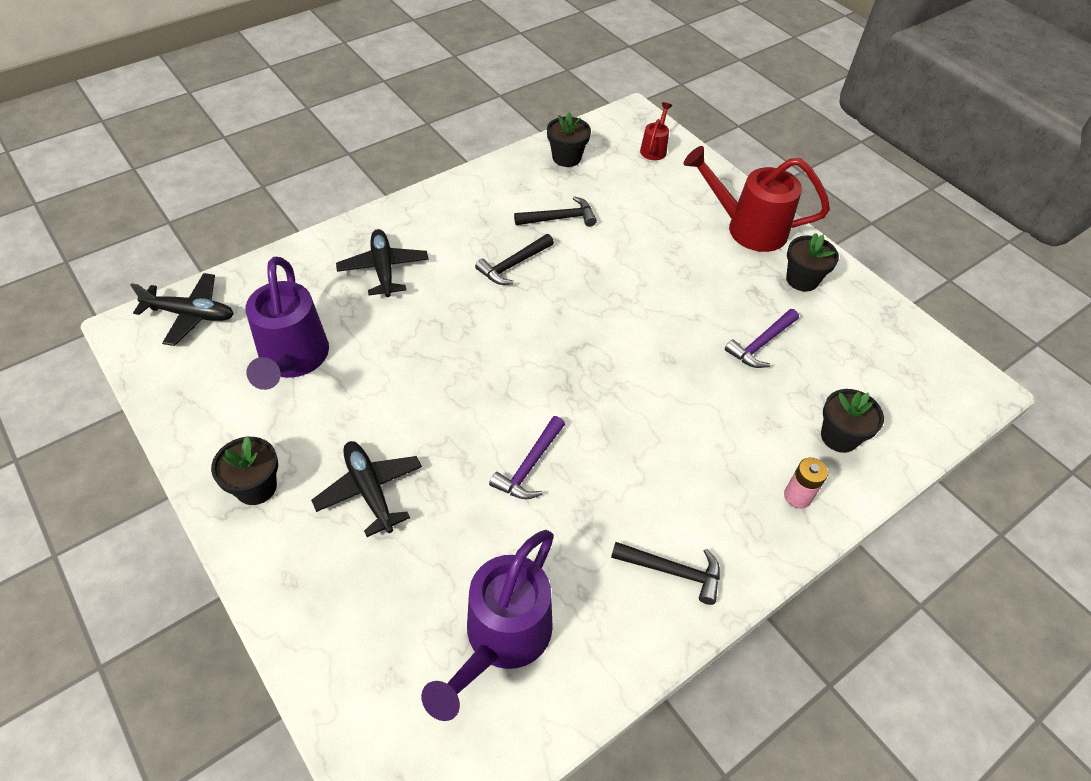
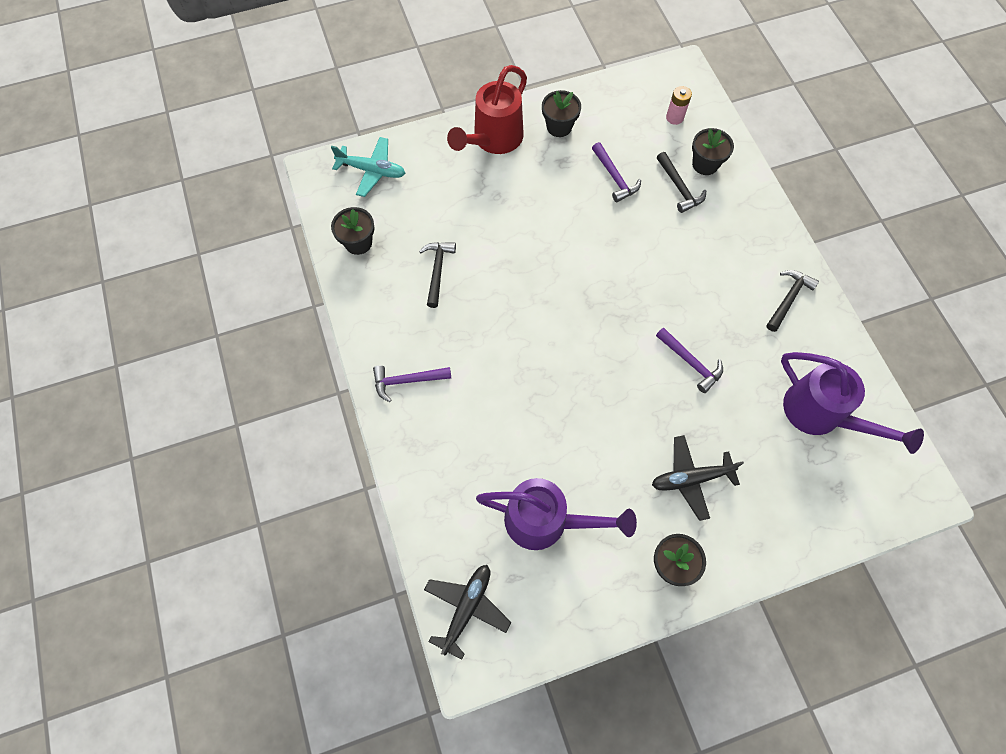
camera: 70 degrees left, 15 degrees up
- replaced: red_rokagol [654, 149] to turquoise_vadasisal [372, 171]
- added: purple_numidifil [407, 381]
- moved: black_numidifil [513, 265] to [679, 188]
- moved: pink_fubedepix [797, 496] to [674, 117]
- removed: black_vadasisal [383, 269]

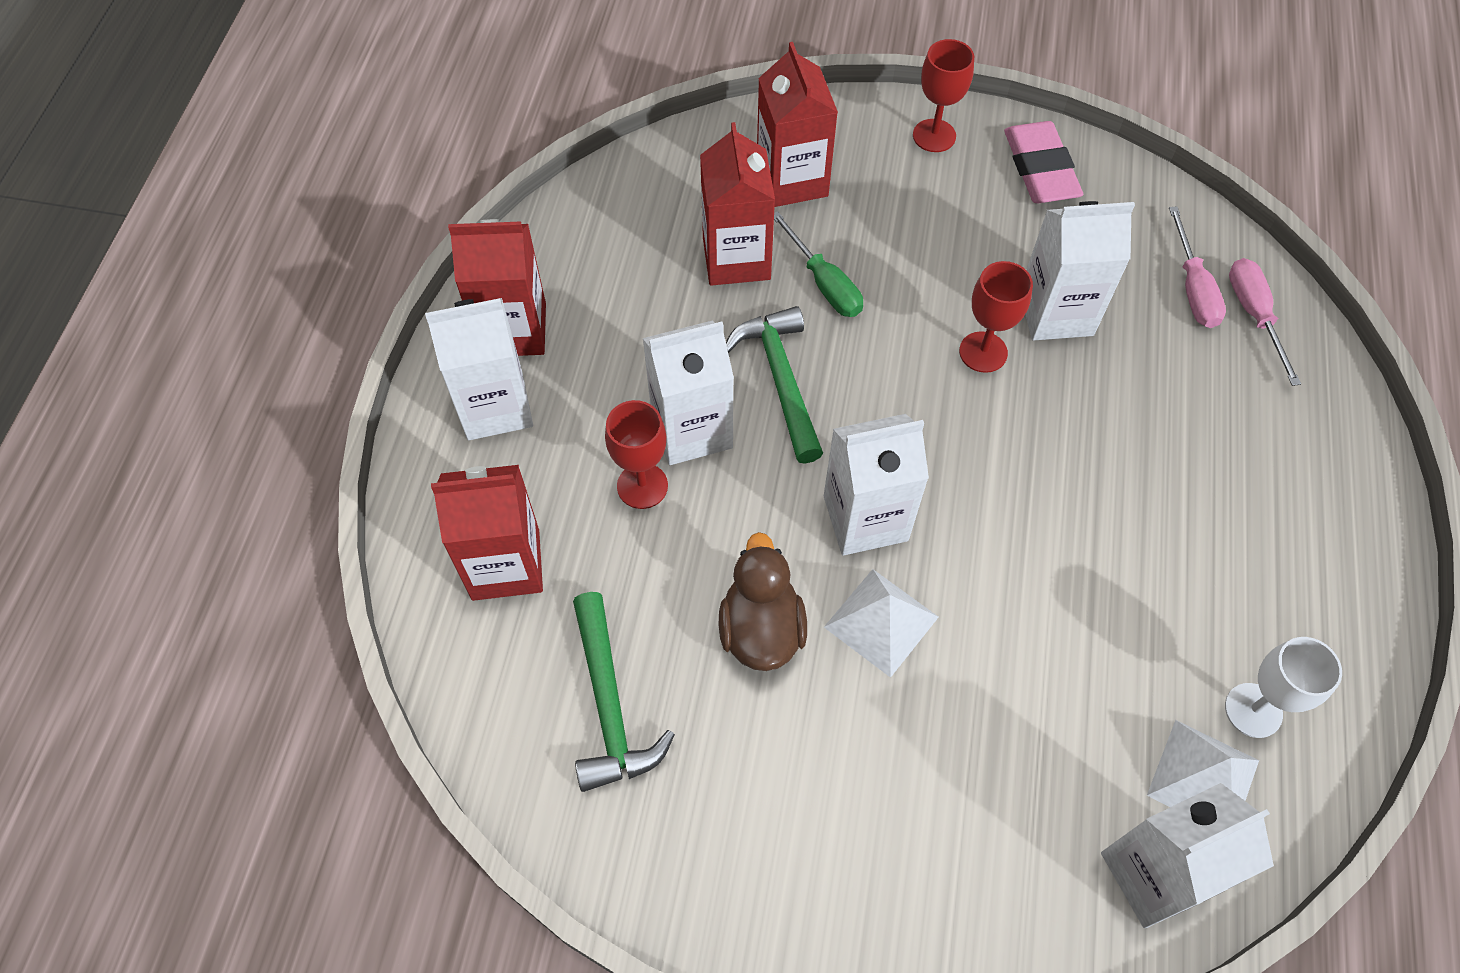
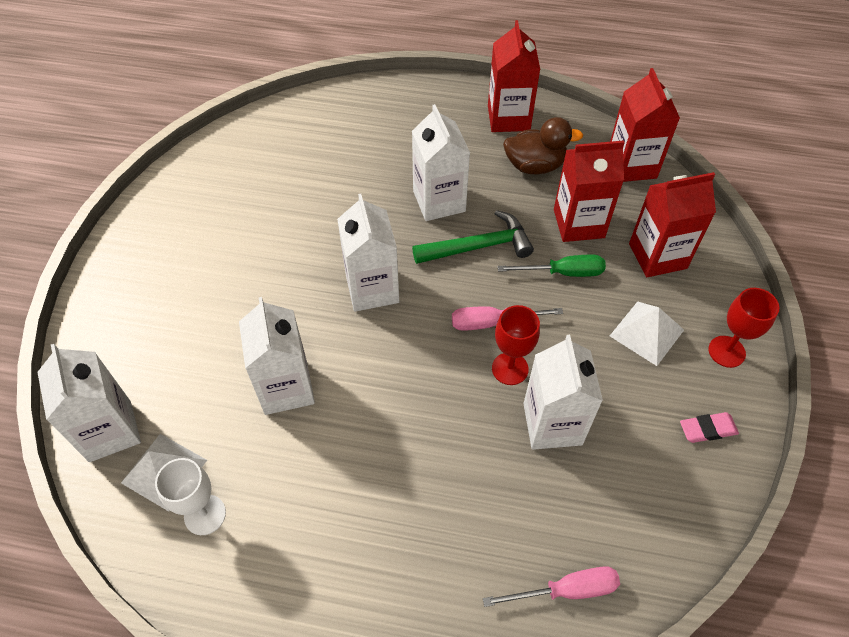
camera: 90 degrees right, 5 degrees down
- moved: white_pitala [495, 406] to [286, 388]
- moved: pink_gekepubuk [1193, 288] to [492, 322]
- turned: green_gekepubuk [824, 283] = [563, 272] 150 degrees counterclockwise
- moved: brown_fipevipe [761, 629] to [535, 166]
- moved: red_pitala [505, 564] to [631, 165]
- moved: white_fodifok [881, 622] to [646, 333]
- resized: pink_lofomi [1040, 169] = [707, 429] x0.58
- removed: green_numidifil [609, 705]
- removed: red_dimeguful [642, 486]

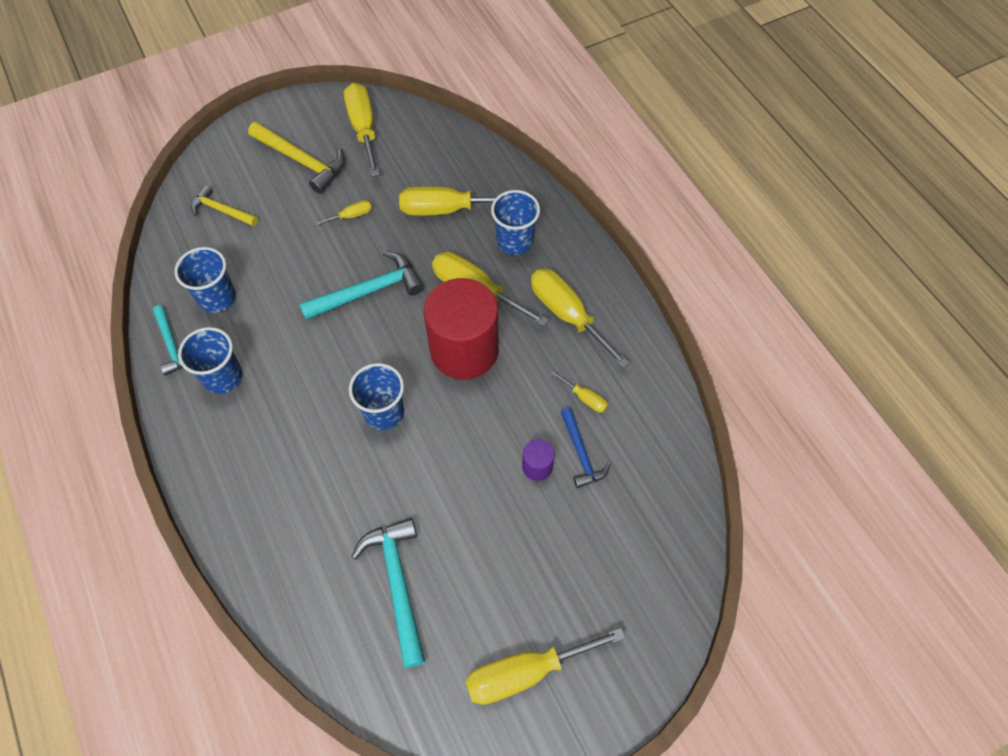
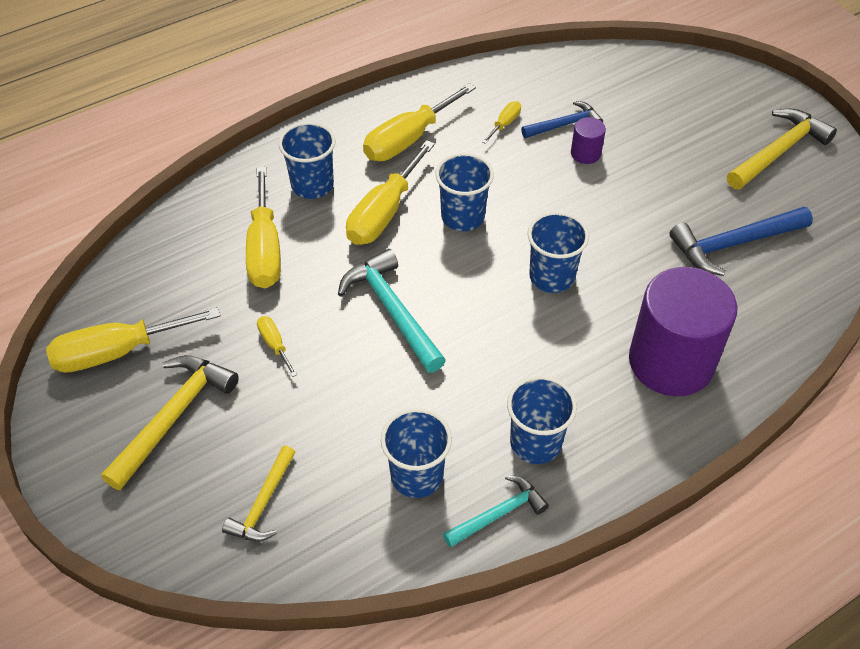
camera: 95 degrees left, 10 degrees down
- replaced: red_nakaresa [464, 350] to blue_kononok [463, 217]
- added: purple_nakaresa [671, 362]
- recoloured: turquoise_numidifil [397, 584] to blue_numidifil [734, 244]
- replaced: yellow_gekepubuk [525, 672] to yellow_numidifil [778, 151]

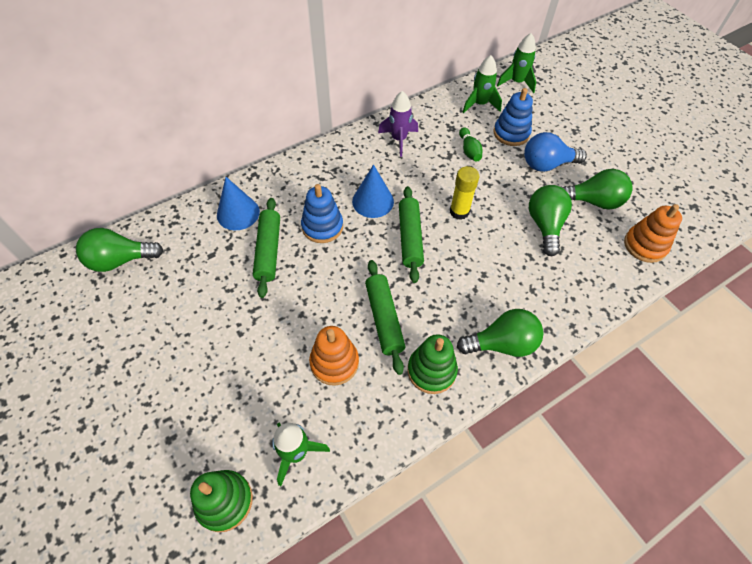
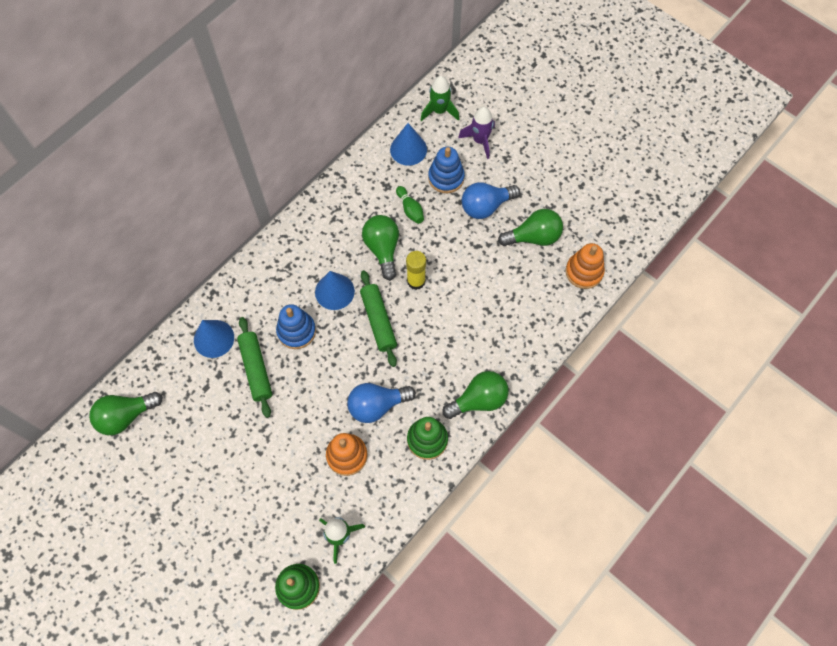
camera: 15 degrees left, 10 degrees up
- replaced: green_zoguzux [384, 319] to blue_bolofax [377, 405]
- moved: green_bolofax [545, 225] to [382, 249]
- replaced: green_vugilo [479, 104] to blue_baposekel [408, 149]
- moved: purple_vugilo [399, 140] to [480, 140]

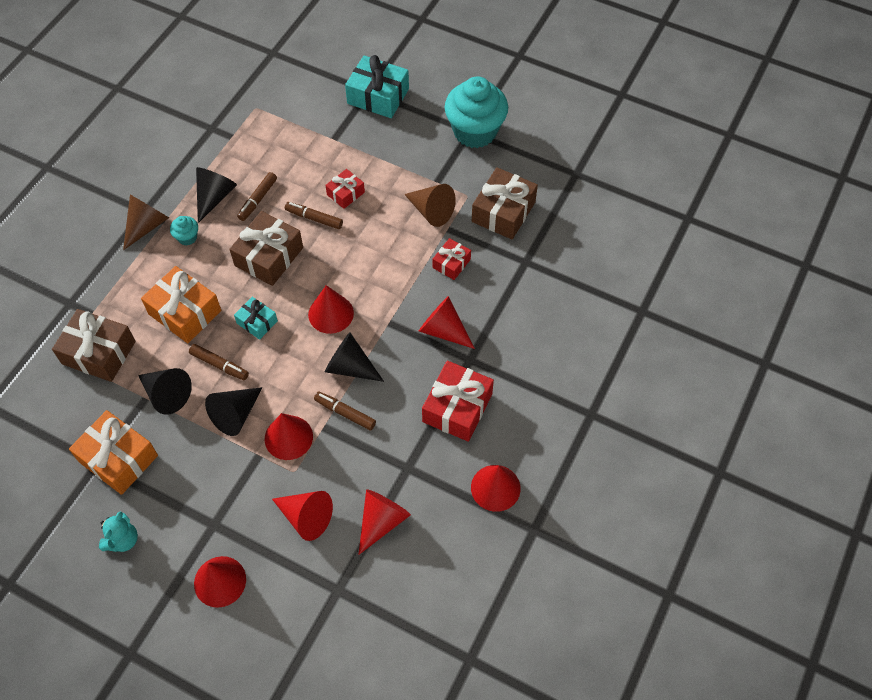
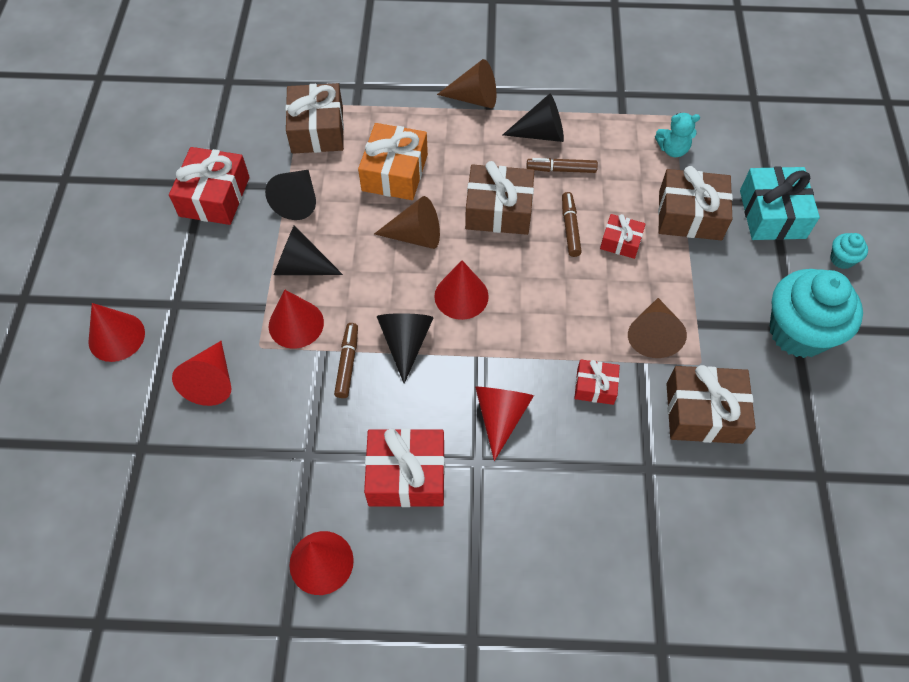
camera: 65 degrees right, 0 degrees up
- recoloured: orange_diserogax [118, 458] to red_diserogax [214, 196]
- replaced: turquoise_diserogax [257, 322] to brown_baposekel [415, 236]
- moved: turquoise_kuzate [123, 540] to [672, 149]
- added: brown_diserogax [690, 215]
- moved: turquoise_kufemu [187, 237] to [841, 259]
- removed: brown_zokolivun [219, 365]
- removed: red_baposekel [381, 521]

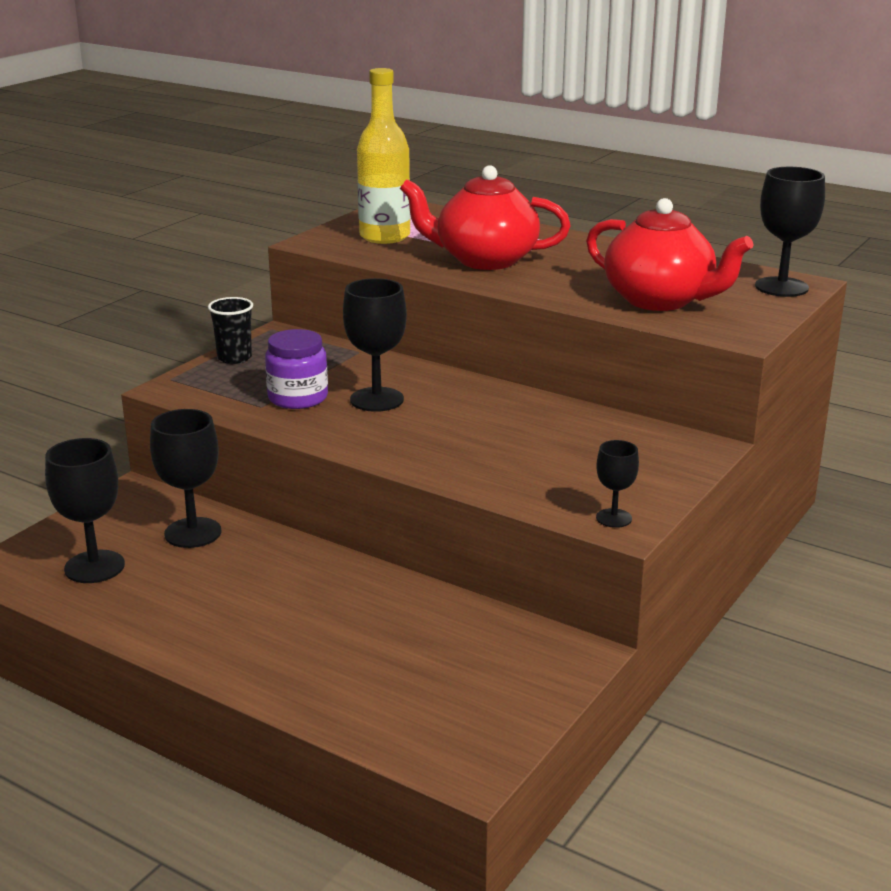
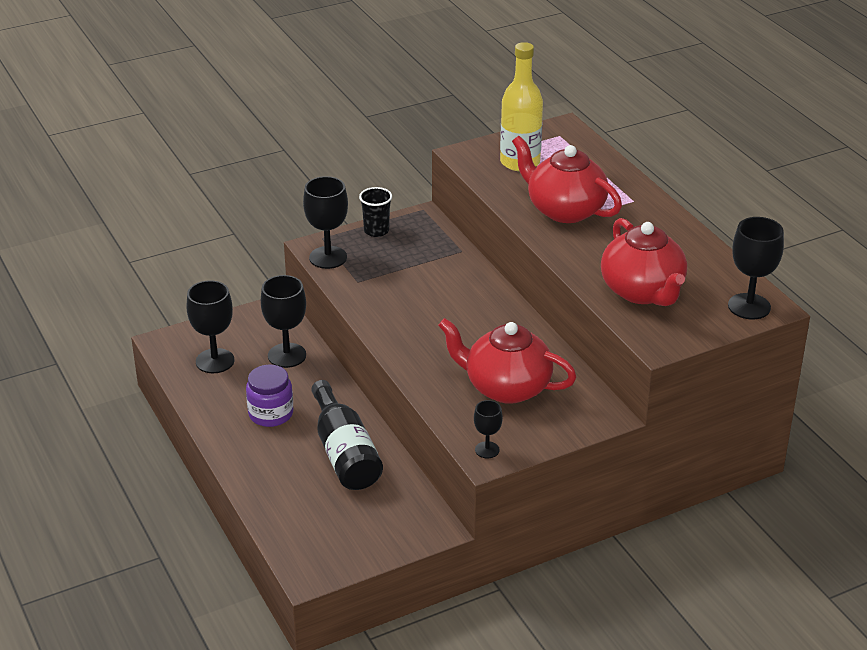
camera: 30 degrees right, 10 degrees up
- moved: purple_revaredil [298, 398] to [271, 414]
- moved: black_dimeguful [377, 399] to [328, 257]
- added: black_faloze [345, 453]
- added: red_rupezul [506, 387]

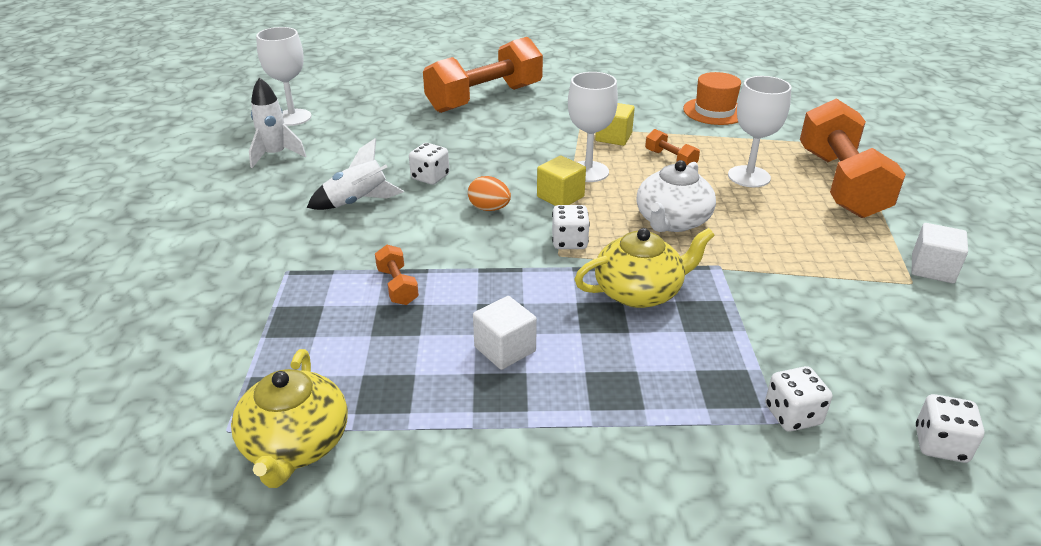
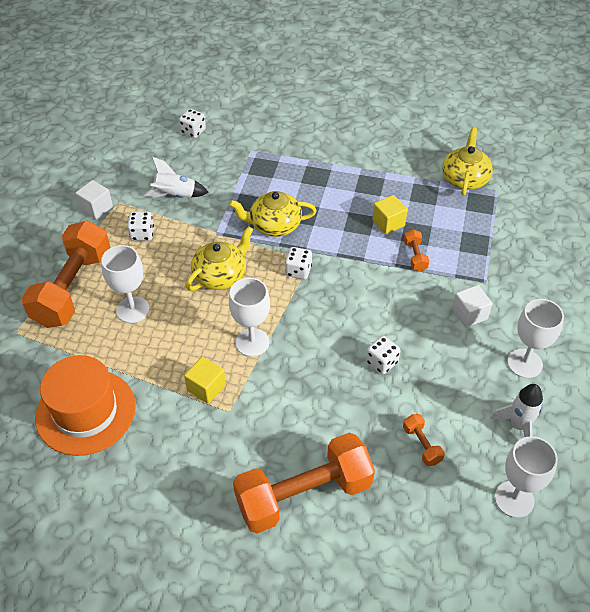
camera: 165 degrees left, 15 degrees up
- resized: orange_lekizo [714, 111] = [86, 411] x1.58
- moved: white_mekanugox [792, 415] to [142, 234]
- moved: white_vugilo [357, 202] to [175, 195]
- recoloured: white_rupezul [672, 221] to yellow_rupezul [221, 275]
- moved: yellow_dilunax [560, 197] to [388, 223]
- moved: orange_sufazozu [670, 159] to [422, 445]
- moved: white_dilunax [505, 349] to [469, 314]
- added: white_dimeguful [524, 363]
- removed: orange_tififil [489, 208]

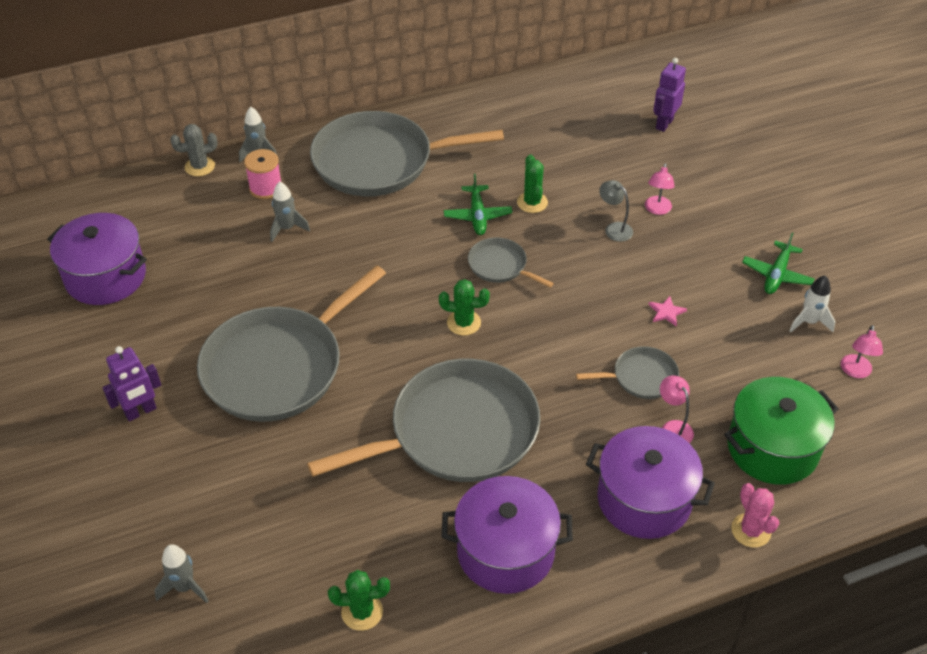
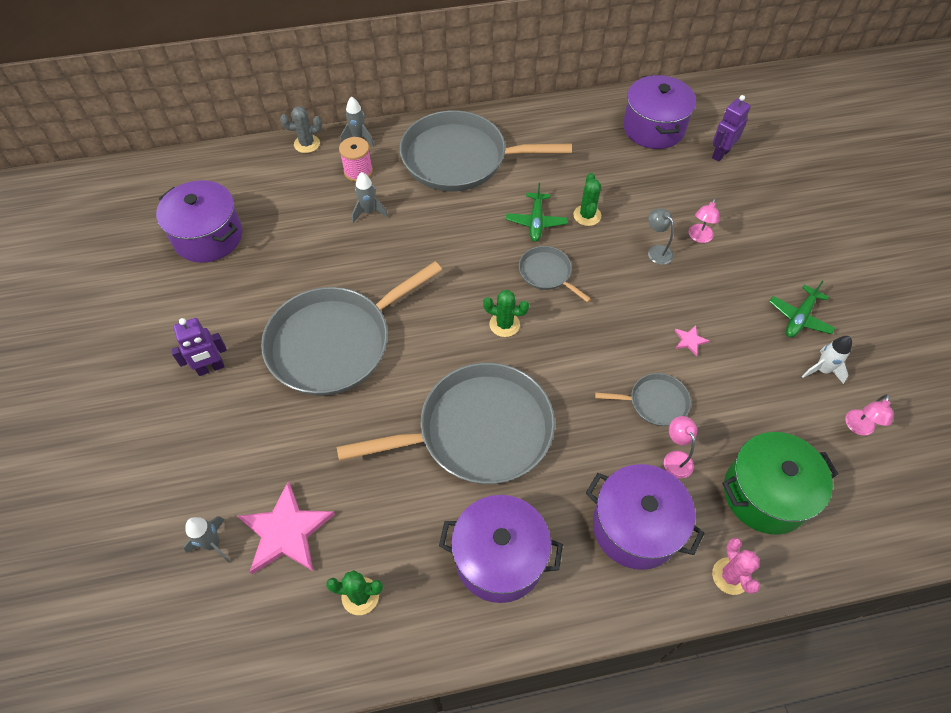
camera: 10 degrees right, 10 degrees up
- added: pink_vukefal [286, 531]
- added: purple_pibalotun [653, 128]

